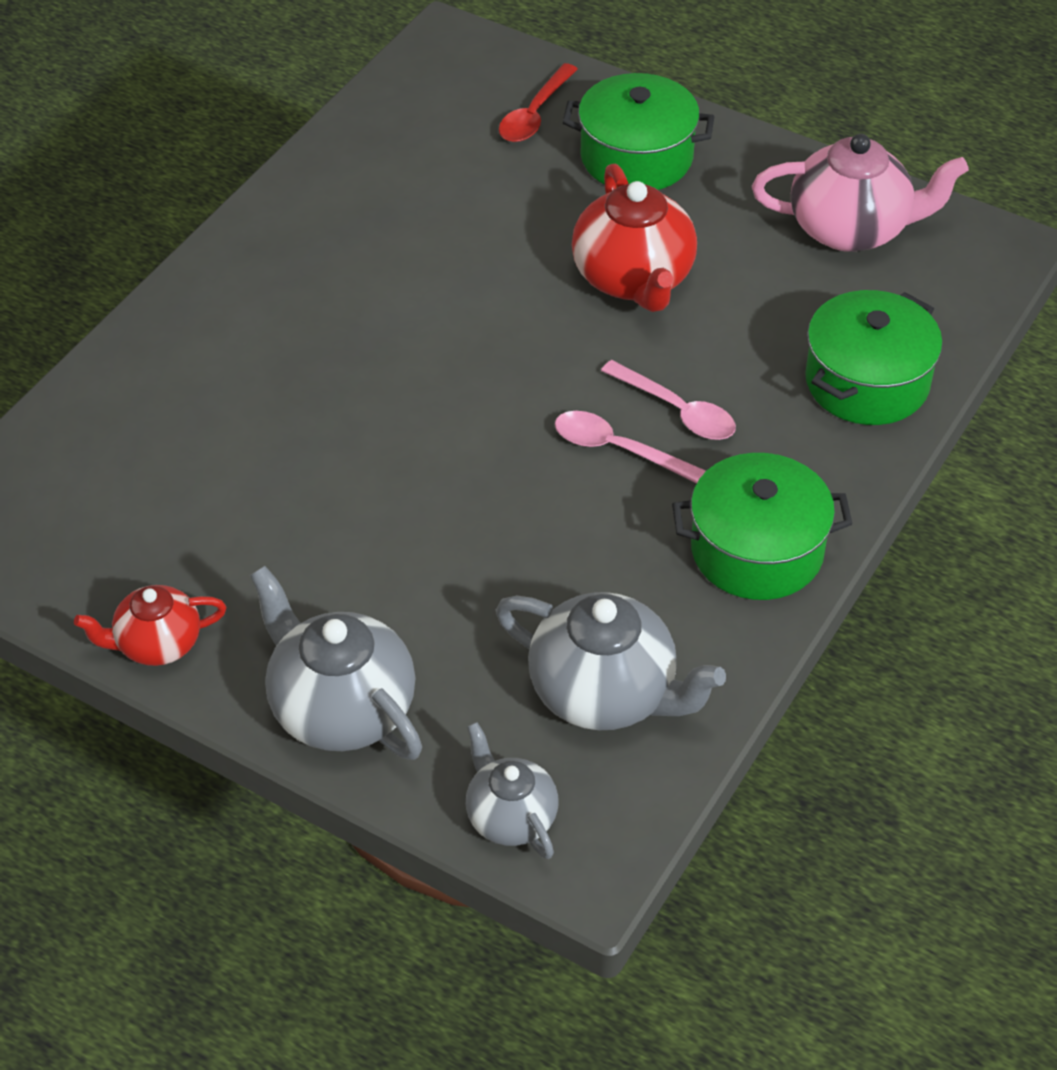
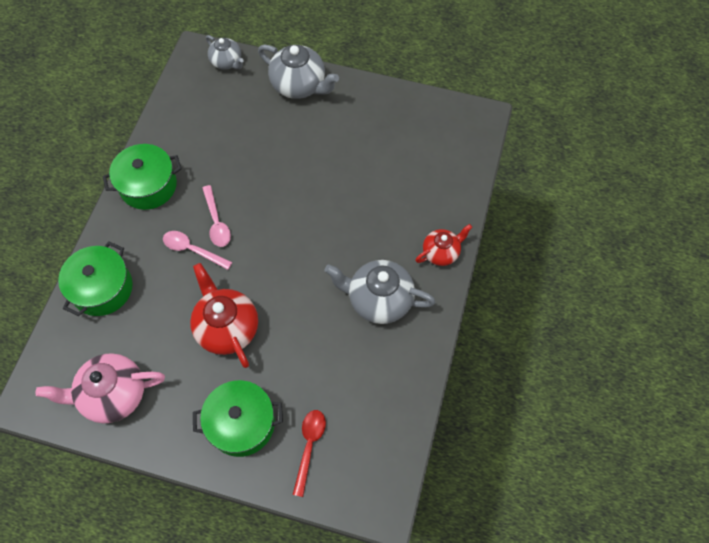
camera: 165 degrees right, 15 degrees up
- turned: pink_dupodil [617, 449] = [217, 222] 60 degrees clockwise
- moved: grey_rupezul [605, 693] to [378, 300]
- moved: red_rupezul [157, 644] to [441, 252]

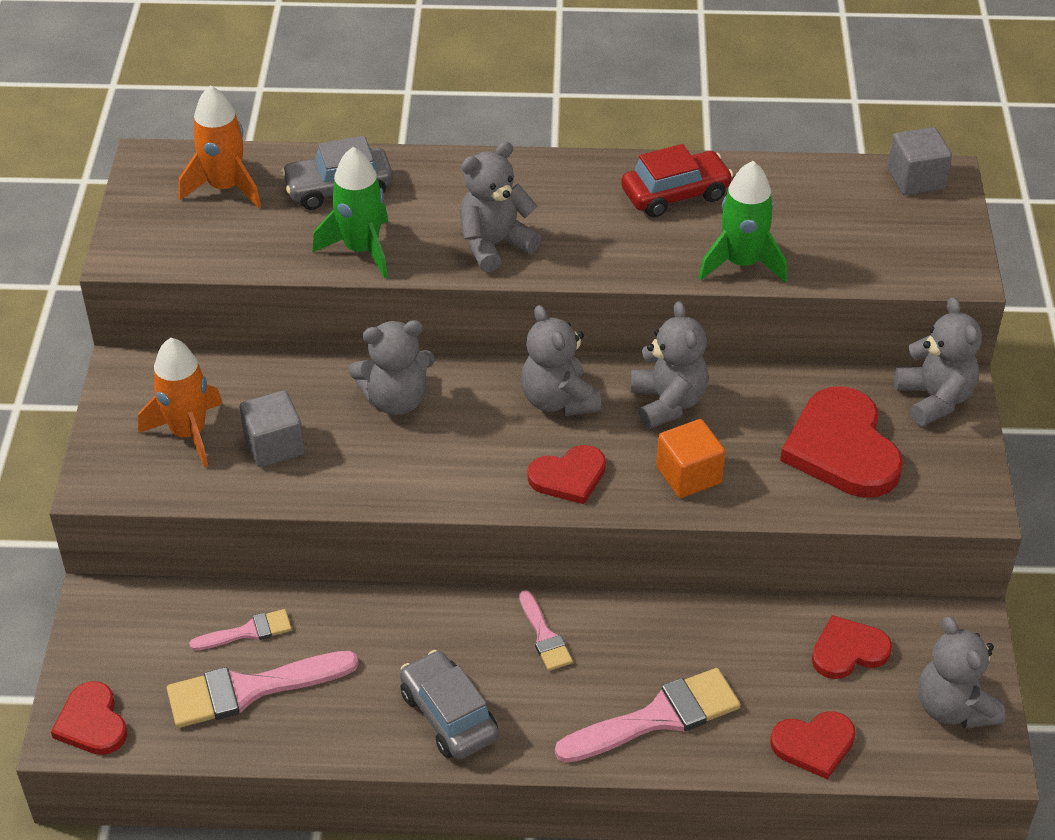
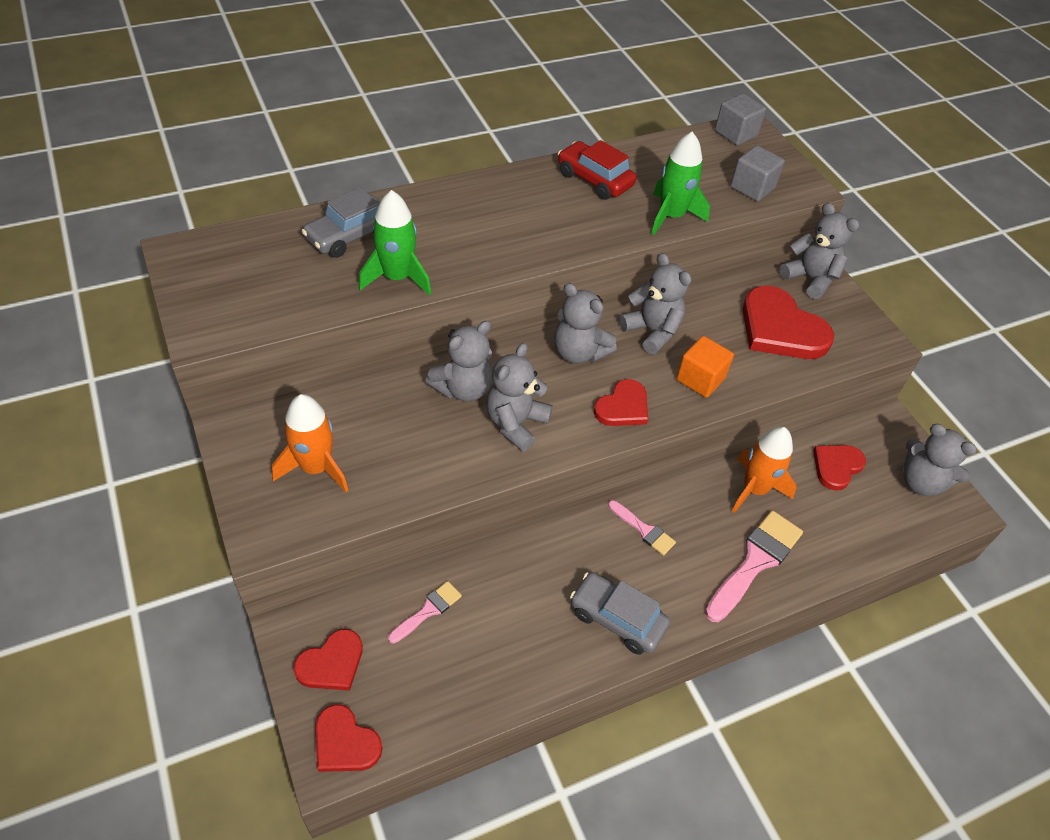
camera: 30 degrees left, 5 degrees up
- moved: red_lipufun [814, 745] to [331, 663]
- moved: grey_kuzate [494, 245] to [515, 423]
- turned: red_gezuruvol [675, 194] = [594, 180] 90 degrees counterclockwise
- moved: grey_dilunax [274, 445] to [752, 187]
- moved: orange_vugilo [225, 187] to [754, 489]
- removed: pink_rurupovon [250, 690]

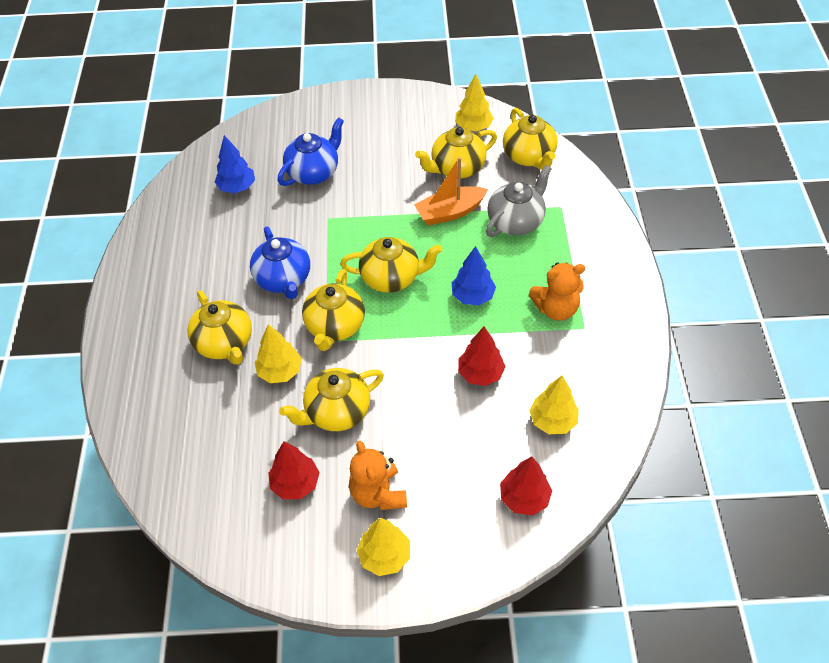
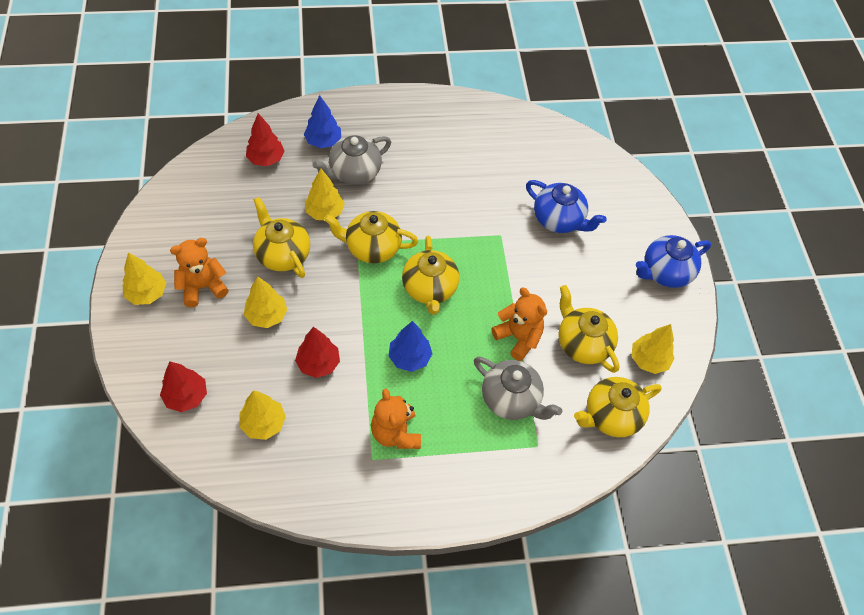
camera: 80 degrees right, 5 degrees up
- added: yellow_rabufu [266, 316]
- moved: red_rabufu [295, 483] to [266, 159]
- moved: blue_rabufu [237, 187] to [323, 141]
- recoloured: yellow_rupezul [225, 343] to grey_rupezul [354, 173]
- replaced: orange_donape [450, 212] to orange_kuzate [518, 337]
- moved: blue_rupezul [283, 280] to [665, 272]

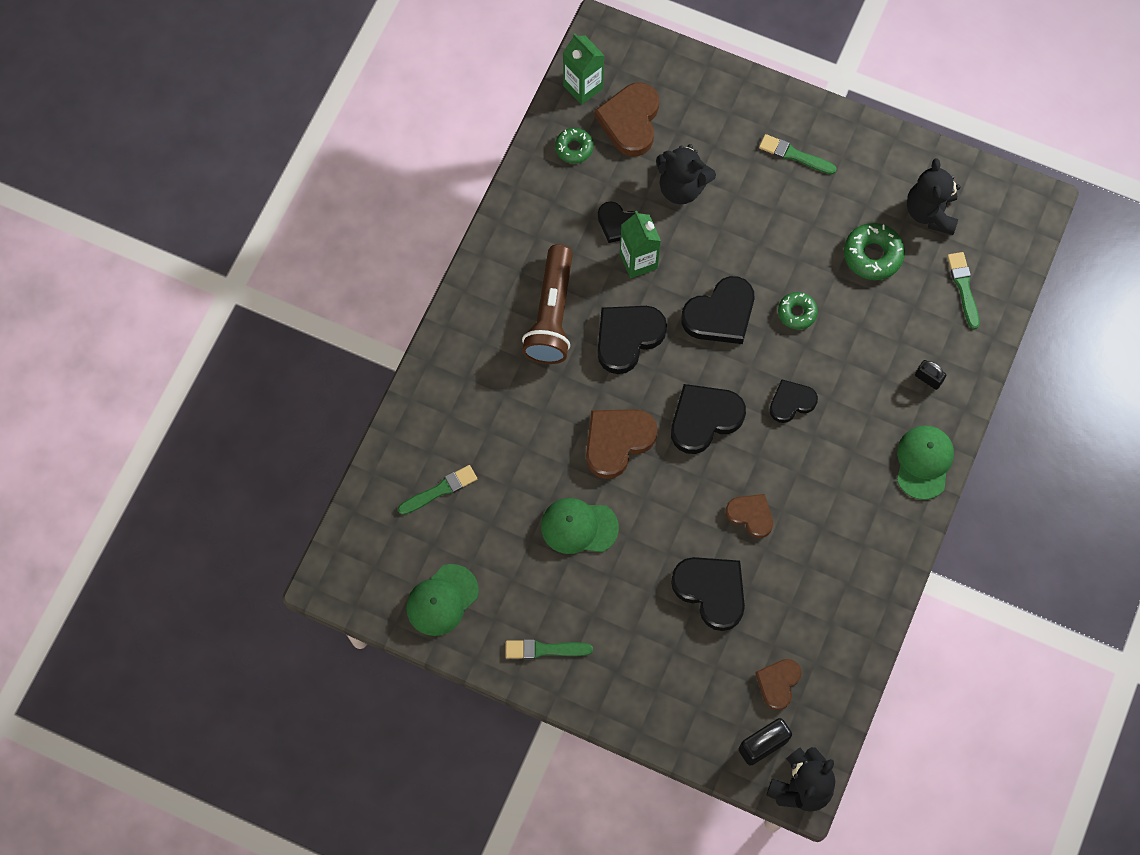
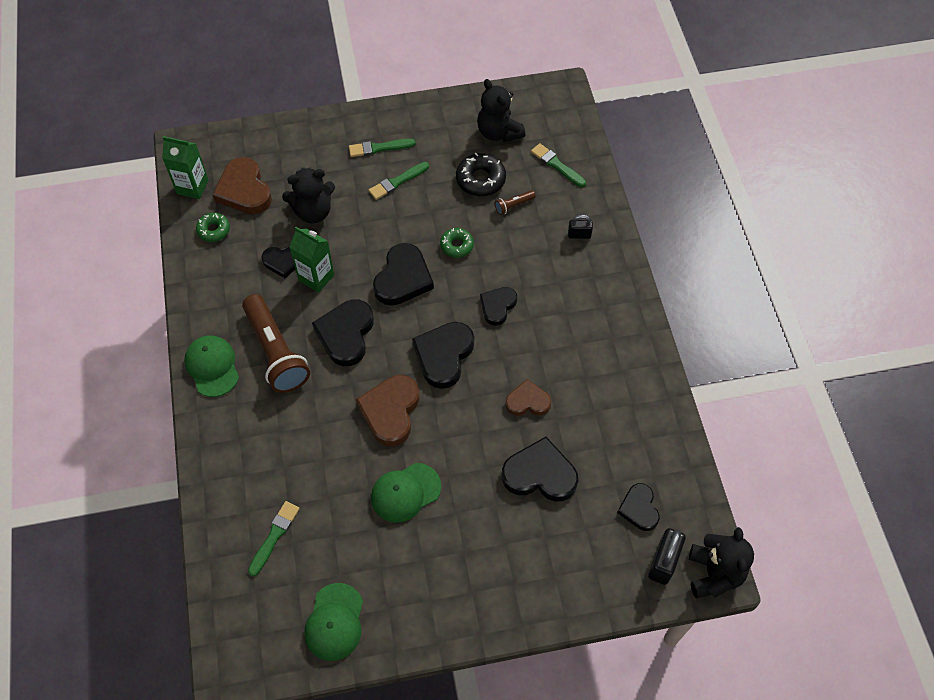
camera: 35 degrees left, 10 degrees down
- moved: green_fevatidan [924, 462] to [212, 366]
- moved: green_rurupovon [544, 649] to [397, 182]
- recoloured: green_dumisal [872, 255] to black_dumisal [480, 179]
- added: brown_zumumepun [513, 205]
- recoloured: brown_lipufun [778, 683] to black_lipufun [639, 509]

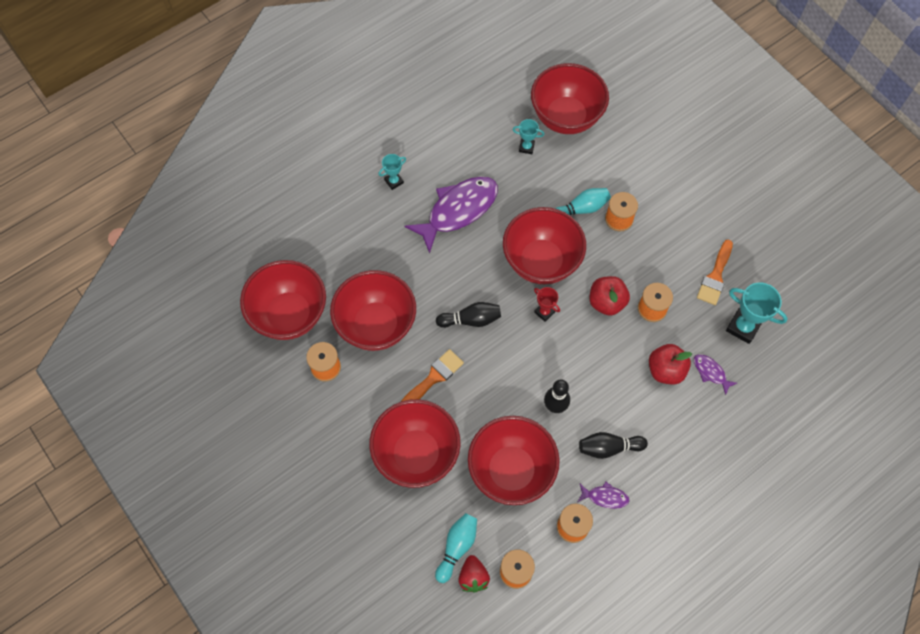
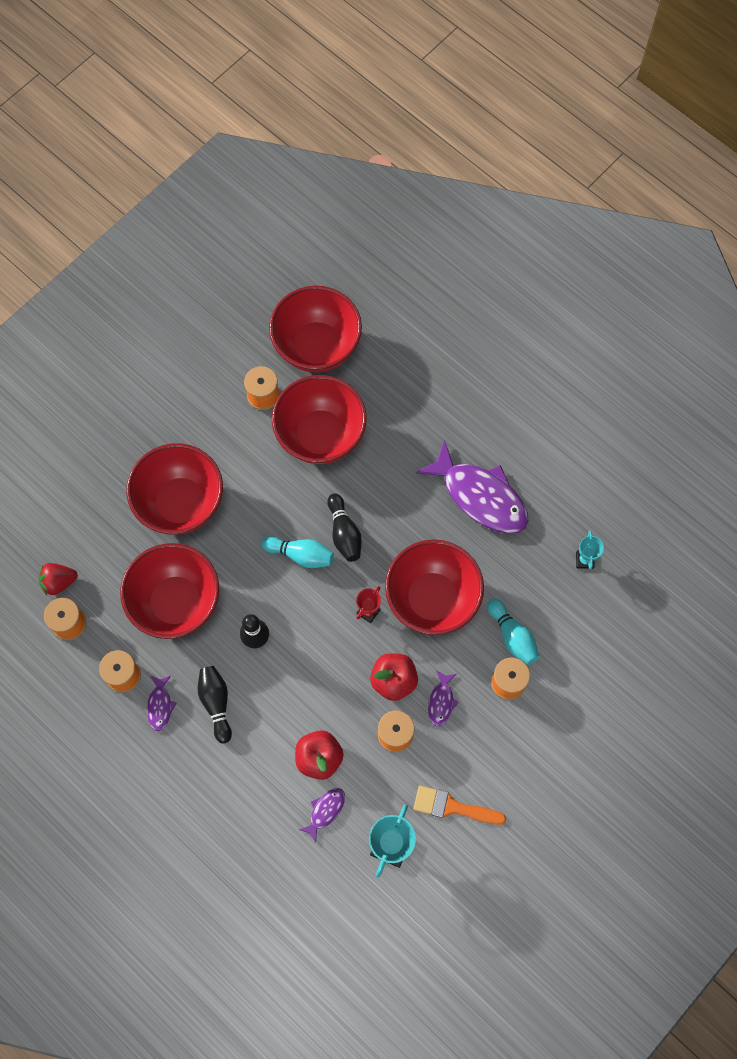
camera: 80 degrees right, 5 degrees up
- moved: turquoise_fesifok [457, 547] to [301, 555]
- added: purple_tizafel [441, 701]
- removed: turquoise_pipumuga [394, 181]
- removed: orange_rurupovon [433, 378]
- removed: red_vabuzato [566, 117]

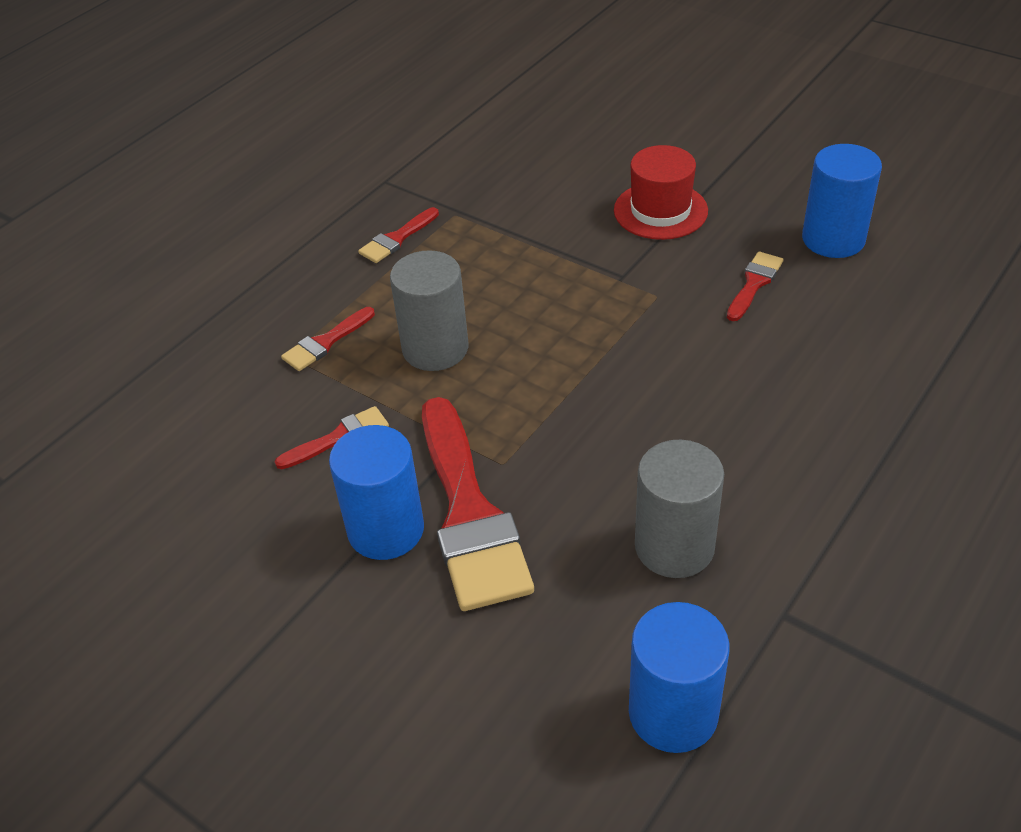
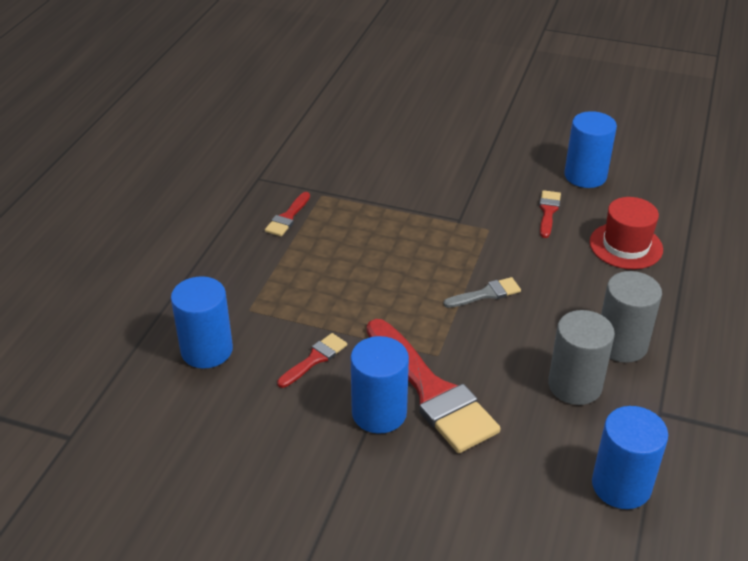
camera: 20 degrees left, 5 degrees down
- added: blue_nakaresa [207, 350]
- added: grey_rurupovon [486, 294]
- moved: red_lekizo [660, 211] to [626, 246]
- moved: grey_nakaresa [435, 348] to [621, 344]
- removed: red_rurupovon [325, 342]

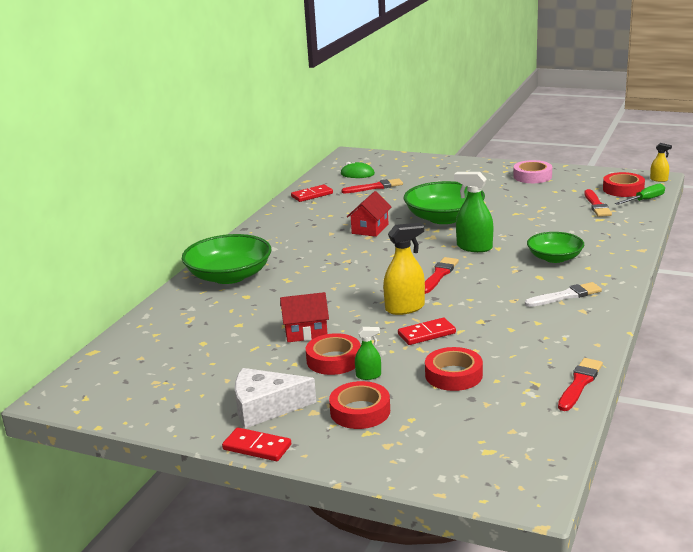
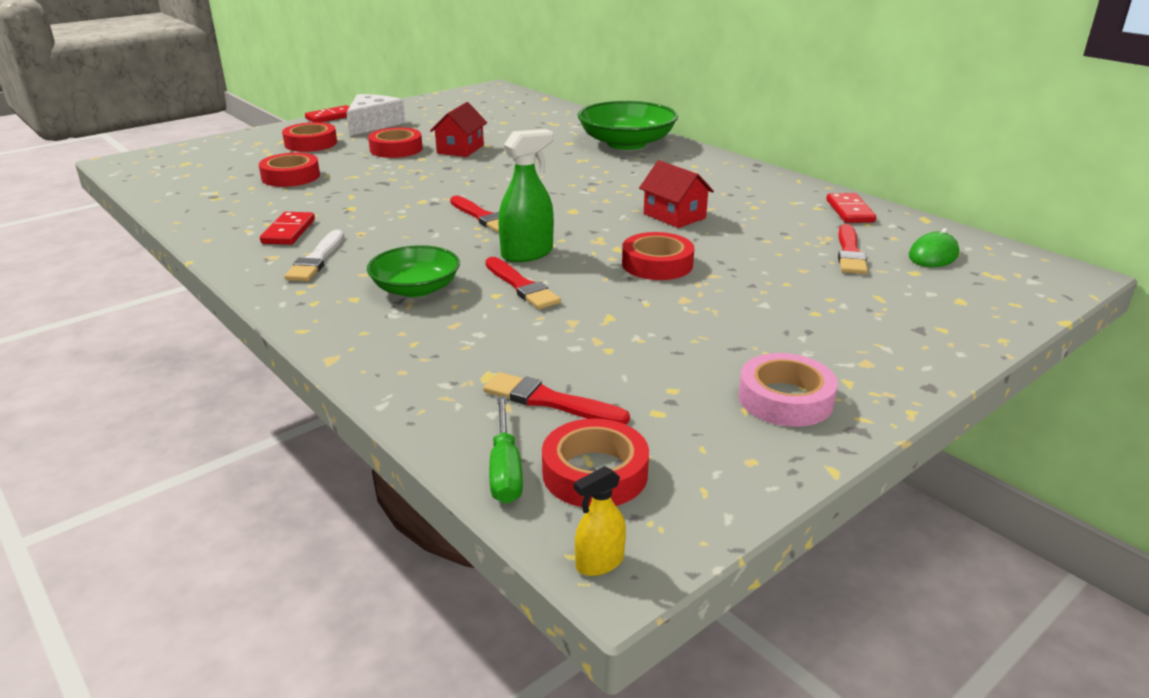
camera: 115 degrees right, 5 degrees up
- moved: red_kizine [426, 334] to [288, 231]
- moved: red_rurupovon [579, 383] to [521, 286]
- replaced: green_vabuzato [444, 218] to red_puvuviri [657, 264]
- removed: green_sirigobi [368, 376]
- removed: yellow_sirigobi [405, 308]

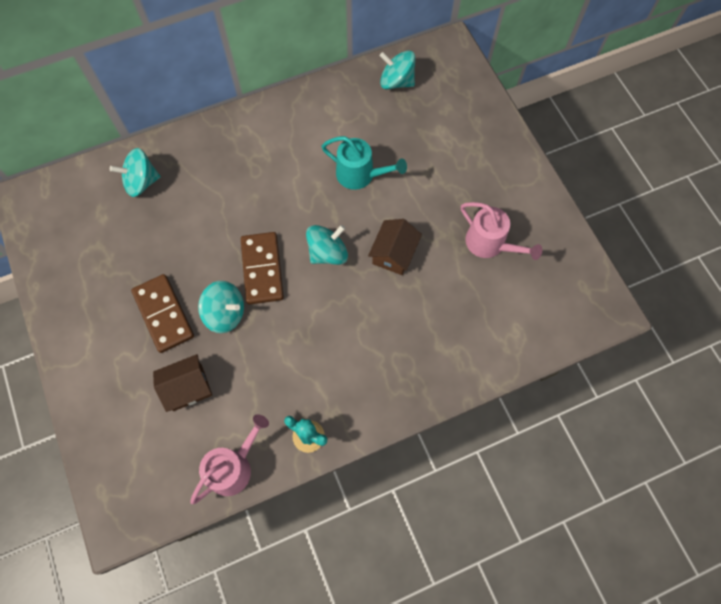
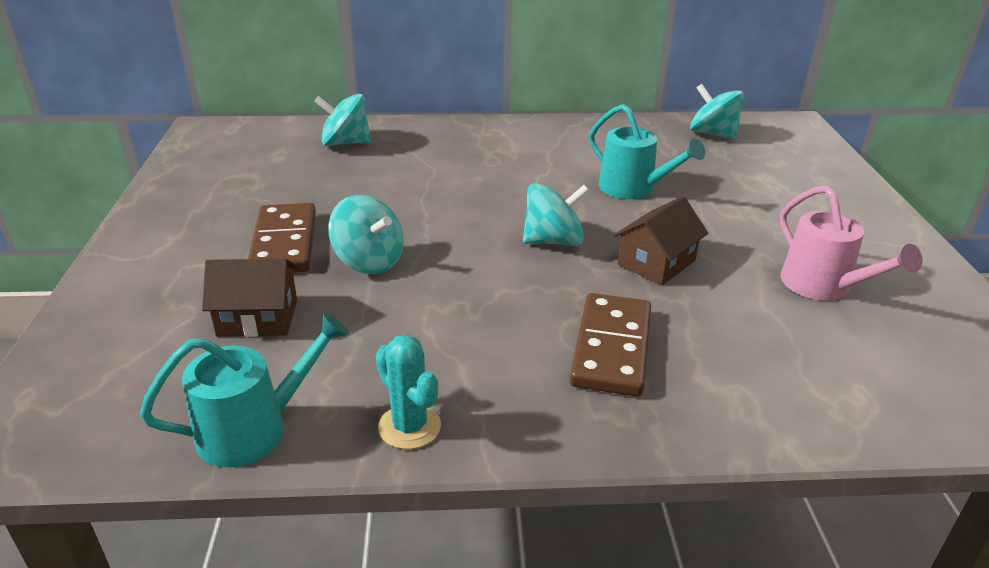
camera: 20 degrees right, 35 degrees down
- recoloured: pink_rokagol [233, 467] to turquoise_rokagol [253, 429]
- moved: brown_kizine [262, 269] to [612, 348]

